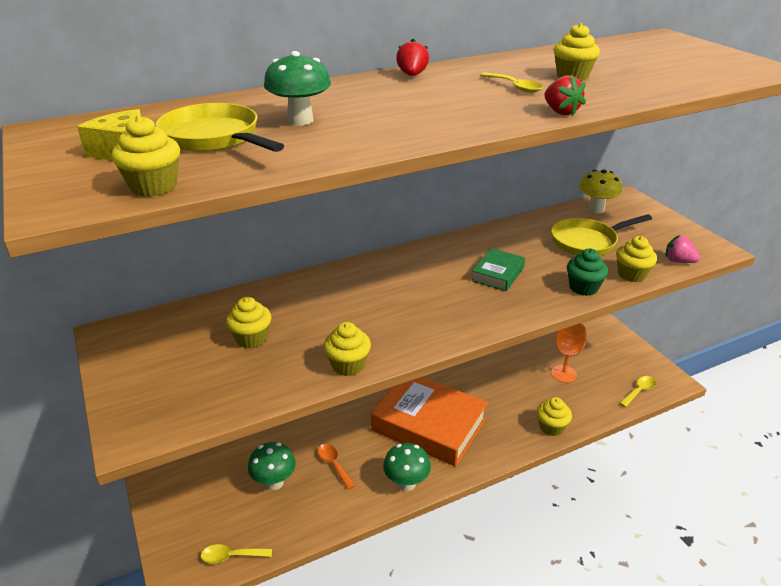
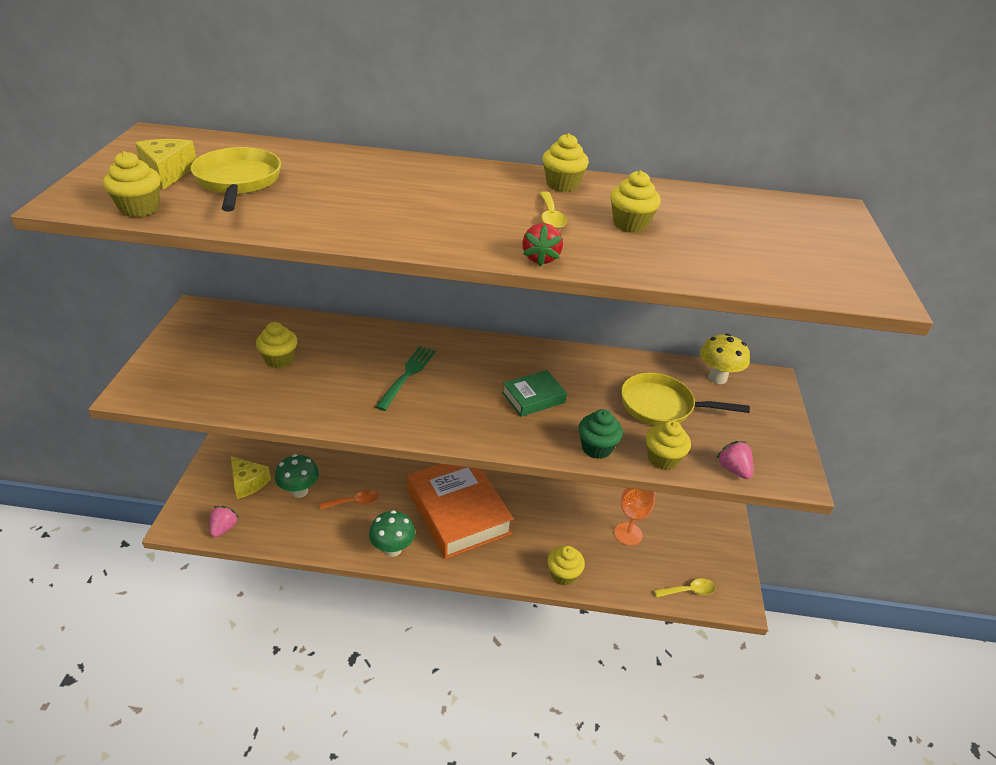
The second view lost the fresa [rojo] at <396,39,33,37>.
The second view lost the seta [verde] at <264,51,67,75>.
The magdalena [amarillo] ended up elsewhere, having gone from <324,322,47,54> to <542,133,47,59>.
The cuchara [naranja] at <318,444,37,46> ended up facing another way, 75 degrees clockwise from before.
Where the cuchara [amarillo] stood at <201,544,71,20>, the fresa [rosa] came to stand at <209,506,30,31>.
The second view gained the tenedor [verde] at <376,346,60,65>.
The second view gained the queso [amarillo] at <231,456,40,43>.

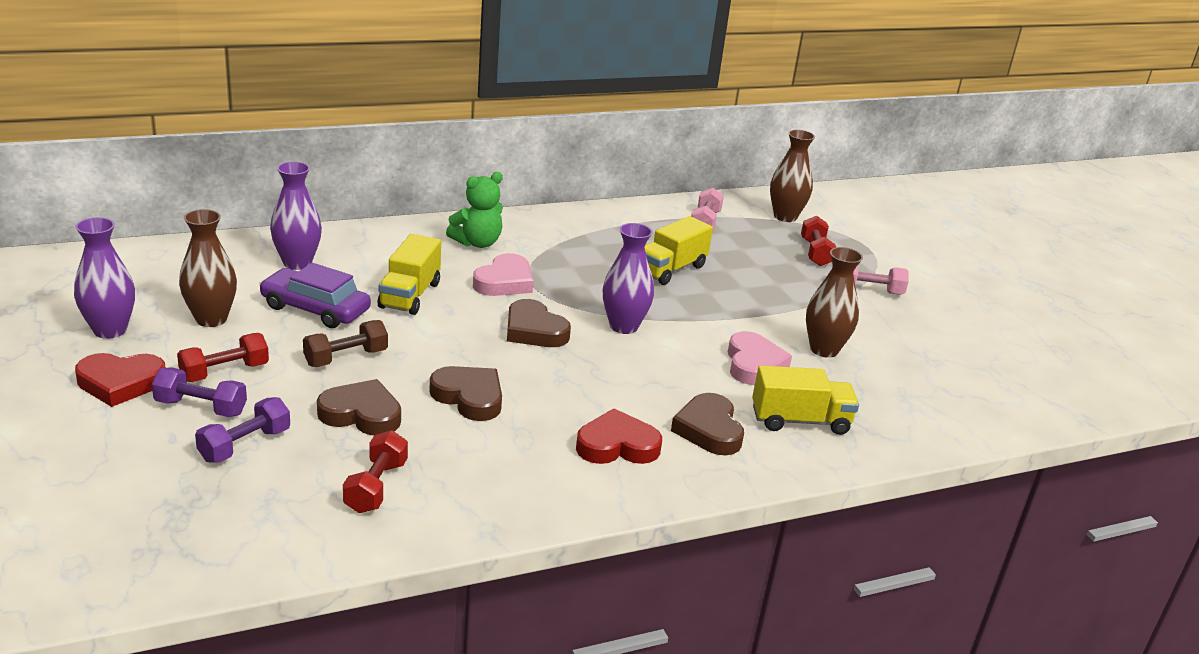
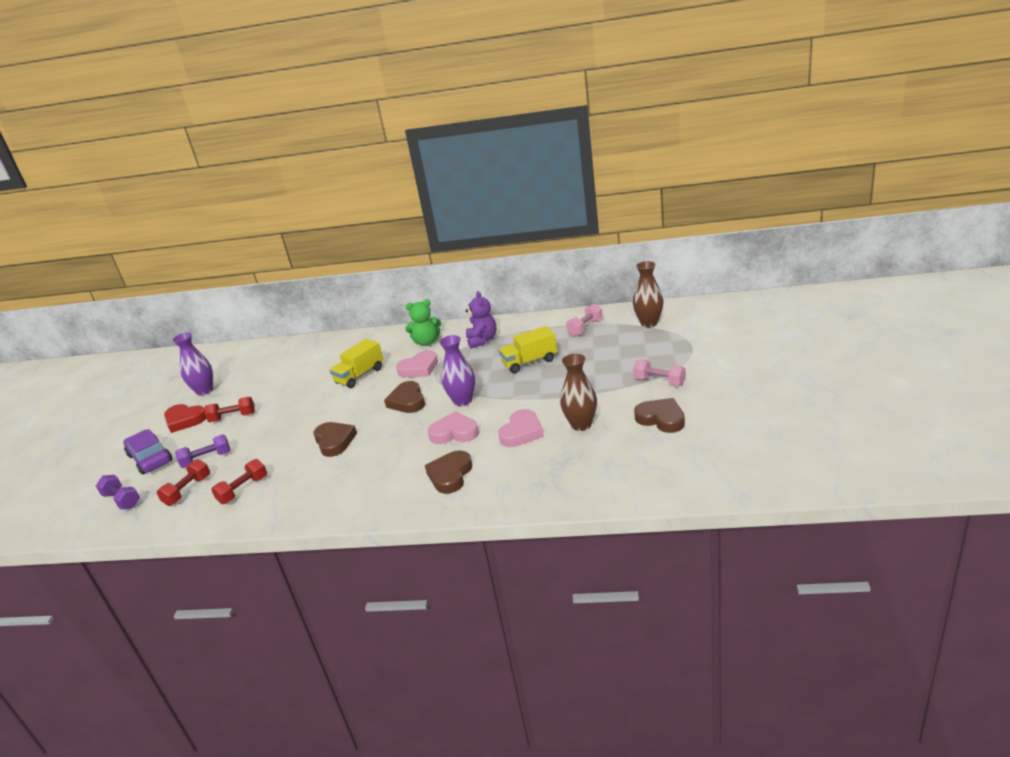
The second view lost the florero [morado] at <270,161,52,109>.
The second view lost the florero [marrón] at <179,209,58,118>.
The mancuerna [rojo] ended up elsewhere, having gone from <801,216,35,50> to <157,459,53,47>.
The coche [morado] ended up elsewhere, having gone from <259,263,112,65> to <123,429,49,46>.
The second view lost the mancuerna [marrón] at <303,320,85,47>.
The second view lost the camión [amarillo] at <752,365,107,70>.
The mancuerna [morado] ended up elsewhere, having gone from <152,367,95,50> to <96,475,44,35>.
The corazón [marrón] ended up elsewhere, having gone from <317,379,84,56> to <634,398,51,35>.
The second view lost the corazón [rojo] at <576,408,86,56>.
The second view gained the osito [morado] at <465,291,31,57>.
The second view gained the corazón [rosa] at <428,411,51,33>.

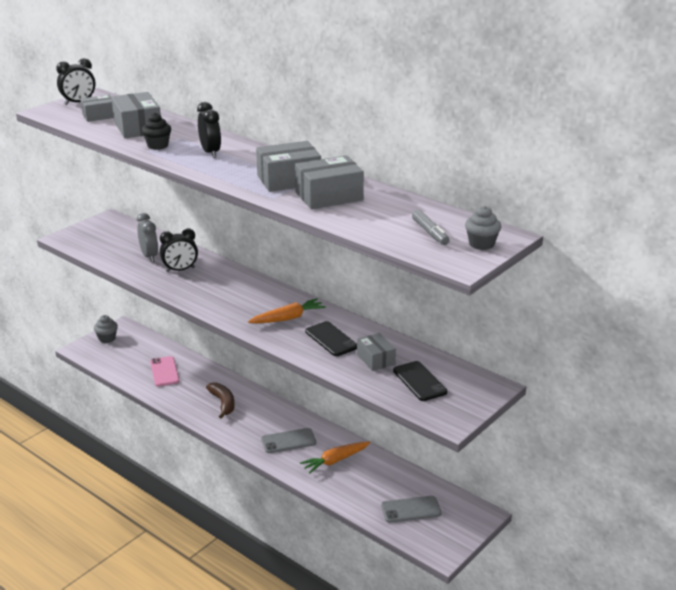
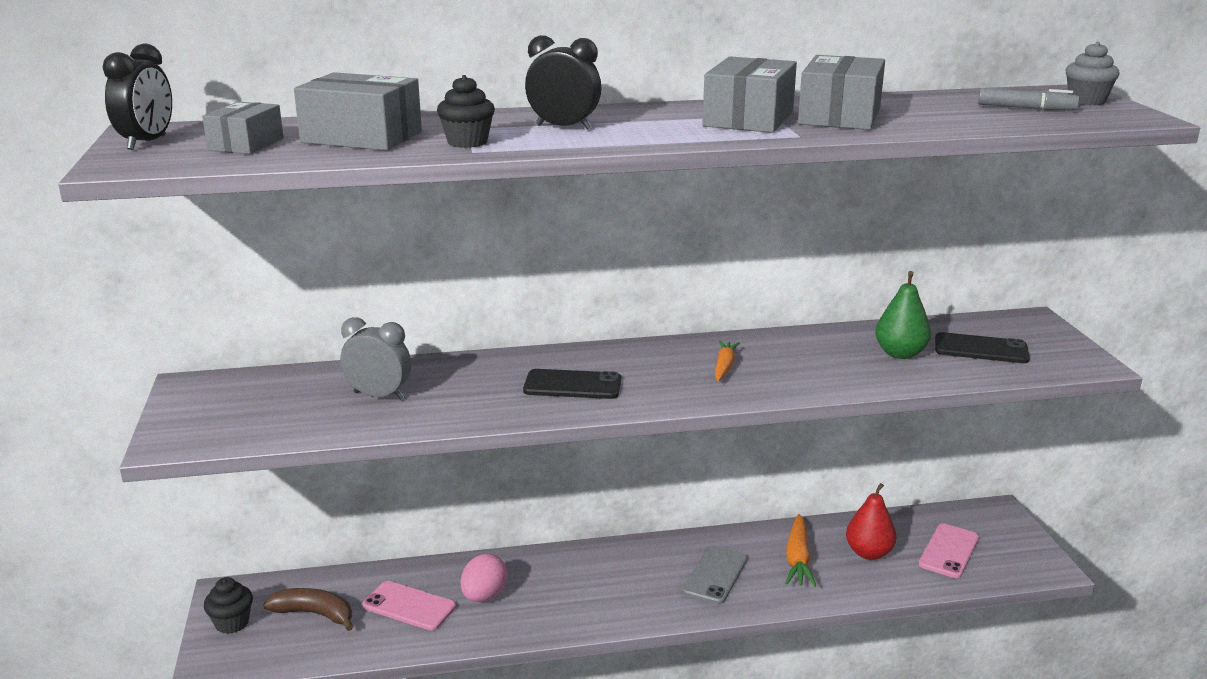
The second view lost the despertador [negro] at <160,229,38,43>.
The size of the zanahoria [naranja] at <248,298,78,25> changed by a factor of 0.66.
What was the magdalena [gris] at <94,315,24,28> turned into the magdalena [negro] at <204,577,49,57>.
The móvil [negro] ended up elsewhere, having gone from <305,321,52,35> to <523,369,98,30>.
Where the caja [gris] stood at <357,333,39,38>, the pera [verde] came to stand at <875,271,56,88>.
The plátano [marrón] ended up elsewhere, having gone from <206,382,28,37> to <263,588,90,43>.
What was the móvil [gris] at <381,496,60,27> turned into the móvil [rosa] at <919,523,60,55>.
The second view gained the pera [rojo] at <846,483,50,77>.
The second view gained the huevo [rosa] at <461,554,47,48>.

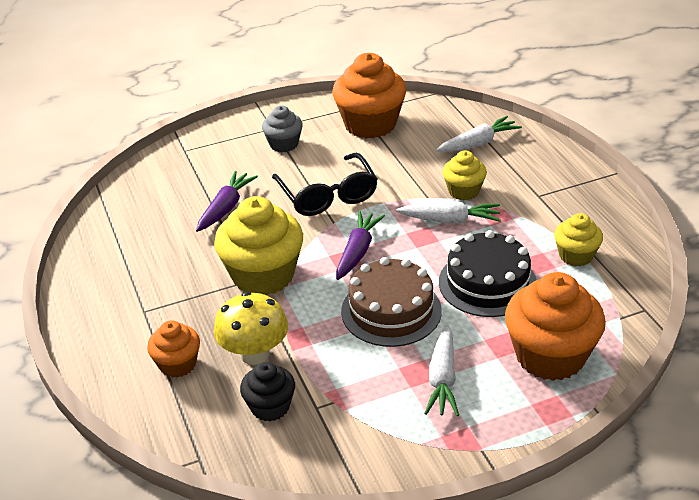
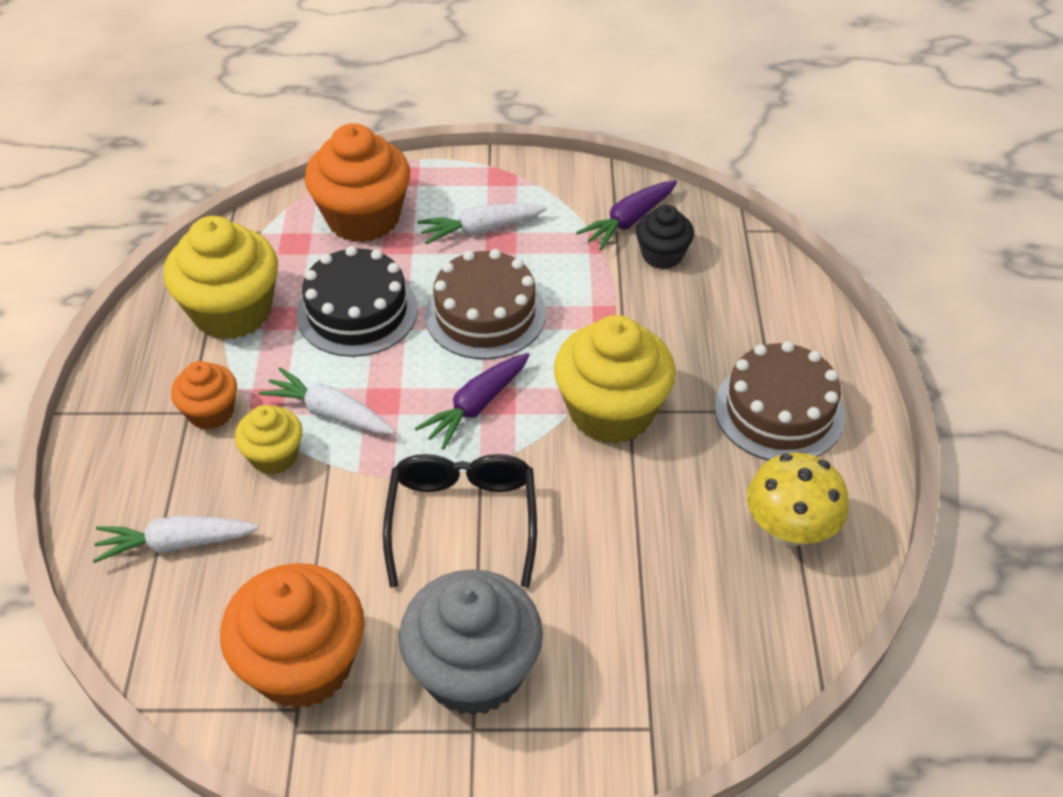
The size of the magdalena [gris] at <262,106,41,46> changed by a factor of 1.83.
The zanahoria [morado] ended up elsewhere, having gone from <196,171,62,61> to <576,180,101,70>.
The size of the magdalena [amarillo] at <554,213,49,54> changed by a factor of 1.83.
The seta [amarillo] ended up elsewhere, having gone from <214,292,74,73> to <747,453,102,94>.
The magdalena [naranja] ended up elsewhere, having gone from <147,320,53,58> to <171,361,66,69>.
The zanahoria [blanco] at <424,324,35,92> ended up facing another way, 135 degrees counterclockwise from before.
The second view gained the tarta [marrón] at <715,341,130,119>.

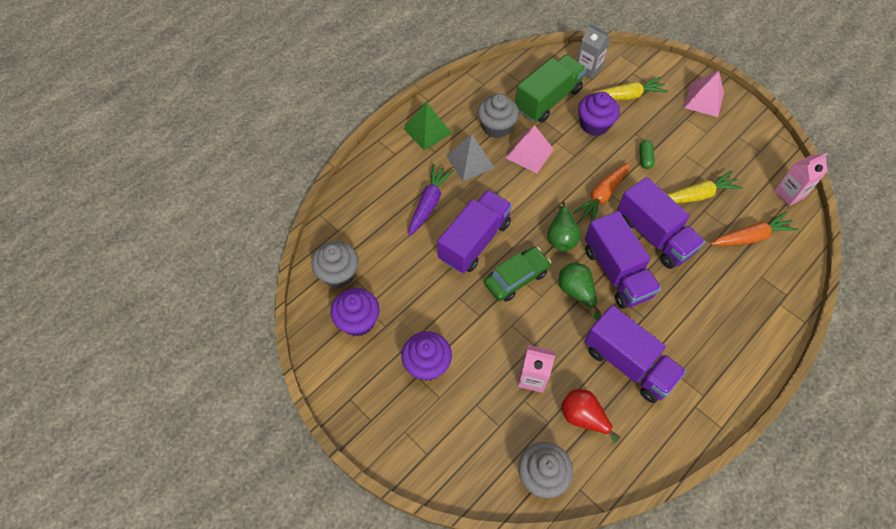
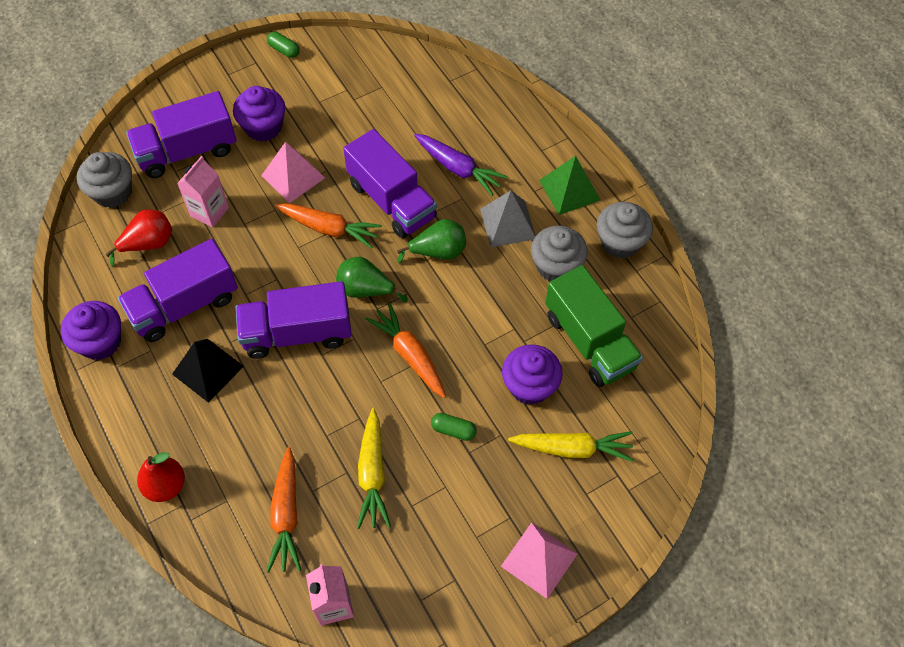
The second view lost the cartón de leche [gris] at <577,22,33,57>.
The zanahoria [amarillo] at <592,77,76,23> ended up facing another way, 90 degrees counterclockwise from before.
The pirámide [rosa] ended up elsewhere, having gone from <506,125,48,49> to <261,142,64,61>.
The camión [morado] ended up elsewhere, having gone from <617,177,88,92> to <126,91,111,87>.
The magdalena [gris] ended up elsewhere, having gone from <311,241,48,47> to <597,202,56,57>.
Where the coche [verde] stood at <484,247,67,55>, the zanahoria [naranja] came to stand at <275,203,107,46>.
The pera [verde] ended up elsewhere, having gone from <559,263,42,57> to <397,219,69,44>.
The magdalena [morado] ended up elsewhere, having gone from <331,288,49,48> to <61,301,60,59>.
The second view gained the cápsula [verde] at <267,32,33,26>.
The second view gained the pirámide [negro] at <172,339,72,64>.
The second view gained the pera [rojo] at <137,452,48,50>.

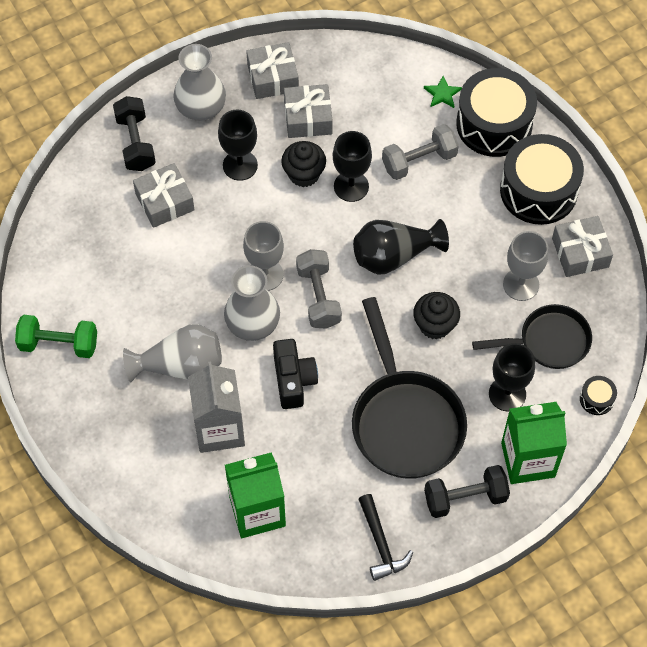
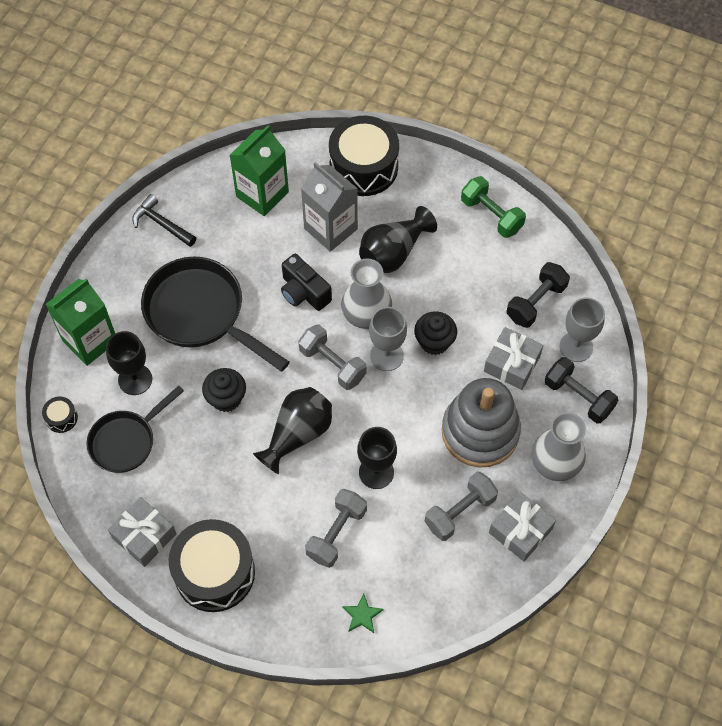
The tambor [negro] ended up elsewhere, having gone from <456,68,81,89> to <329,116,70,80>.
Where the regalo [gris] stood at <284,84,49,54>, the mancuerna [gris] came to stand at <425,472,73,69>.
Where the copa [negro] stood at <218,110,40,71>, the juguete apilable [gris] came to stand at <442,378,79,90>.
The magdalena [negro] ended up elsewhere, having gone from <281,141,45,46> to <414,311,43,44>.
The copa [gris] ended up elsewhere, having gone from <503,231,45,70> to <559,298,46,64>.
The mancuerna [verde] at <15,315,82,43> ended up facing another way, 75 degrees clockwise from before.
What was the florero [gris] at <123,324,99,58> turned into the florero [negro] at <359,206,78,67>.
The mancuerna [negro] ended up elsewhere, having gone from <424,465,86,53> to <507,262,63,66>.

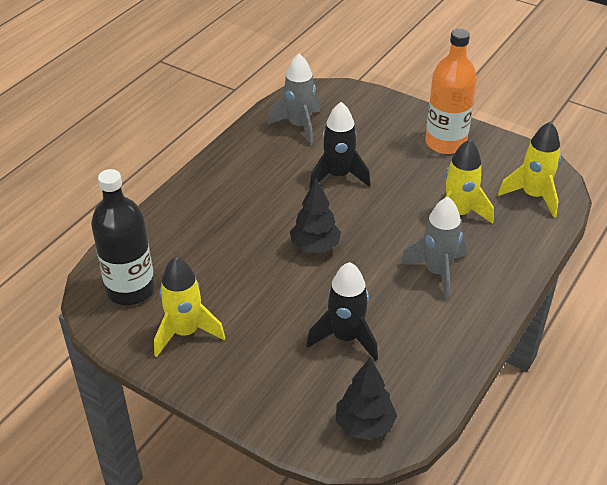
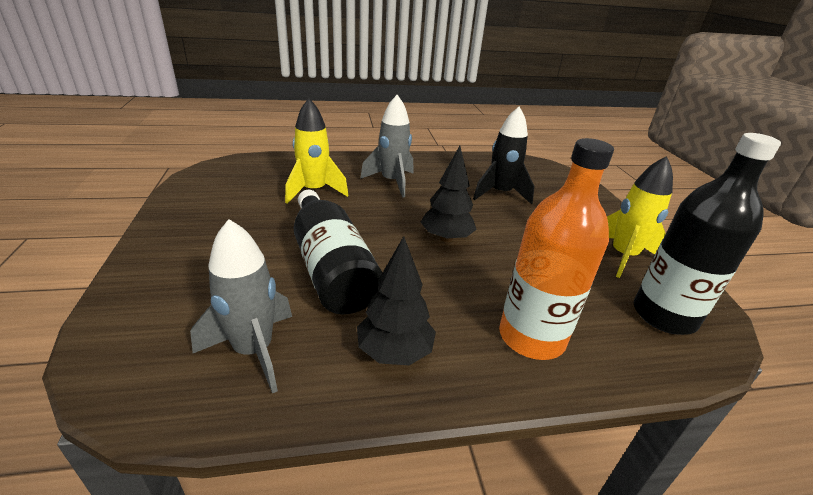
The botella [naranja] ended up elsewhere, having gone from <425,29,52,125> to <499,138,115,222>.
Where the cohete [negro] stood at <309,102,62,86>, the botella [negro] came to stand at <294,190,89,124>.
The second view lost the cohete [amarillo] at <498,121,63,97>.
The árbol [negro] ended up elsewhere, having gone from <336,357,61,83> to <357,236,79,129>.

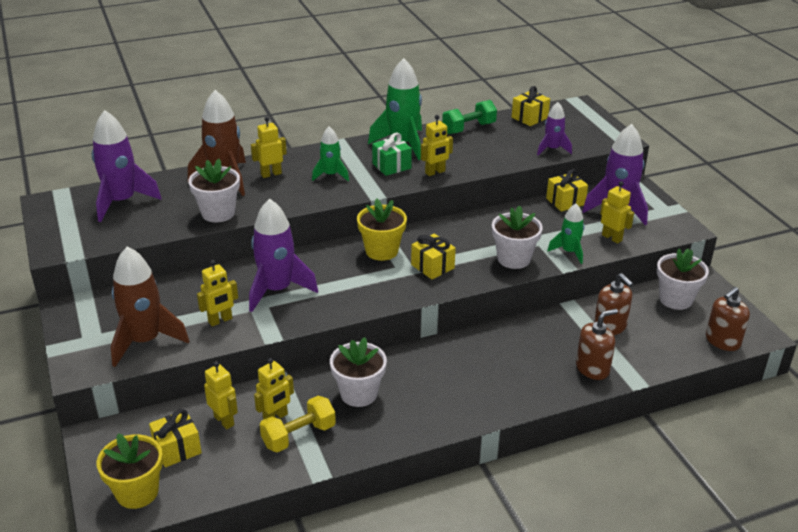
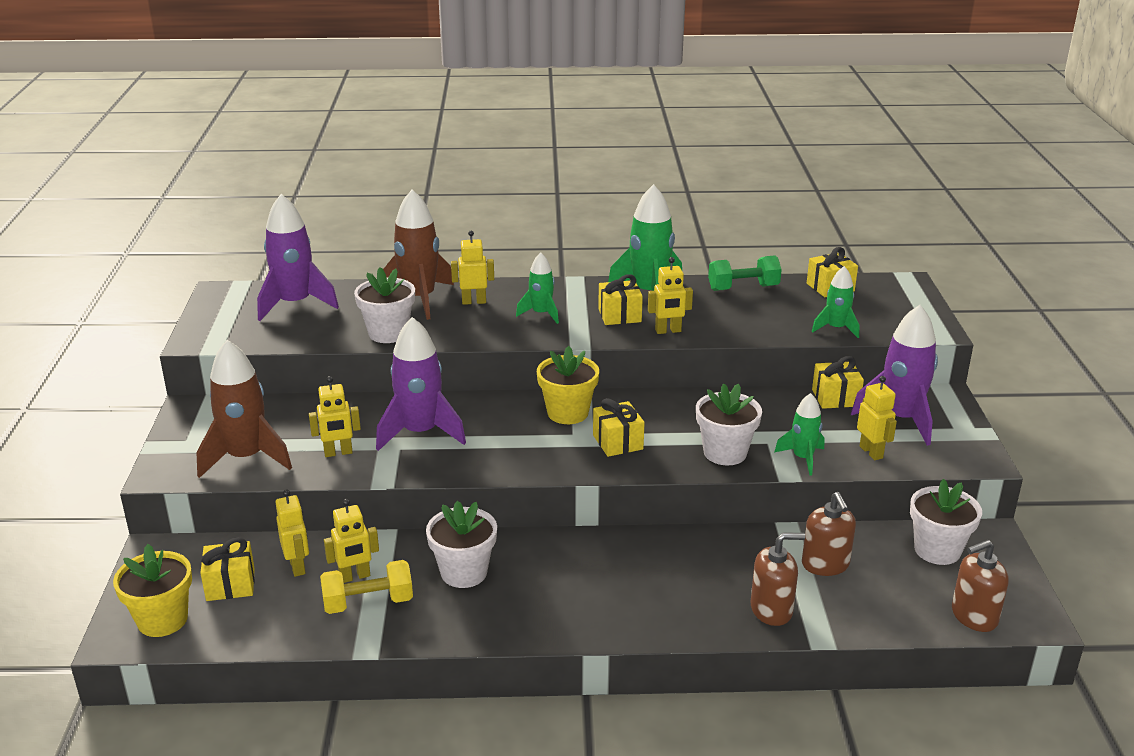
What was the cohete [morado] at <537,102,35,53> turned into the cohete [verde] at <812,266,47,72>.
What was the regalo [verde] at <372,133,40,43> turned into the regalo [amarillo] at <598,274,45,51>.

